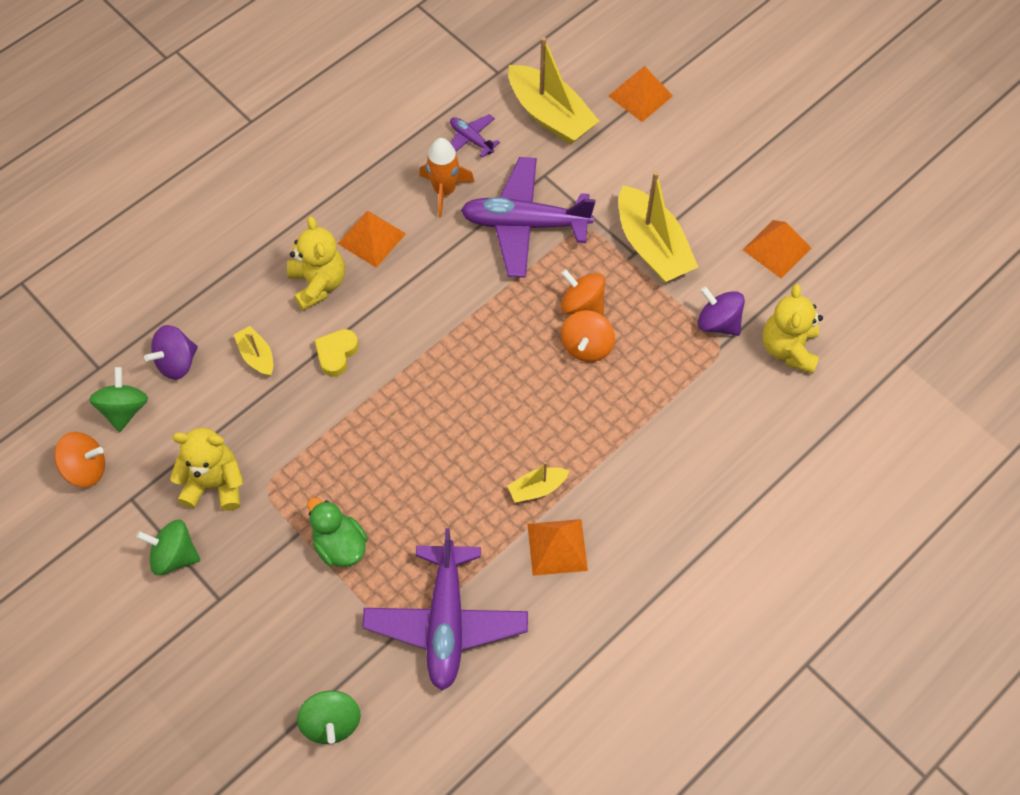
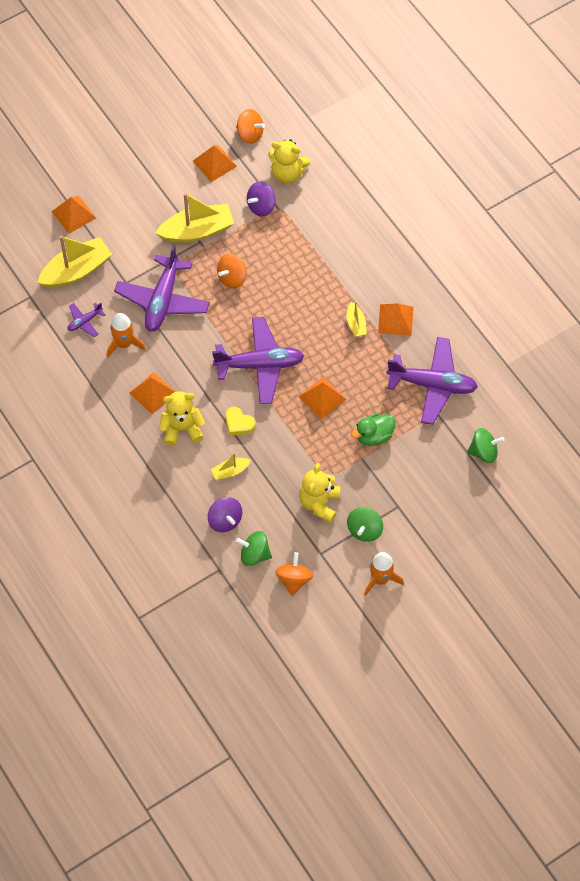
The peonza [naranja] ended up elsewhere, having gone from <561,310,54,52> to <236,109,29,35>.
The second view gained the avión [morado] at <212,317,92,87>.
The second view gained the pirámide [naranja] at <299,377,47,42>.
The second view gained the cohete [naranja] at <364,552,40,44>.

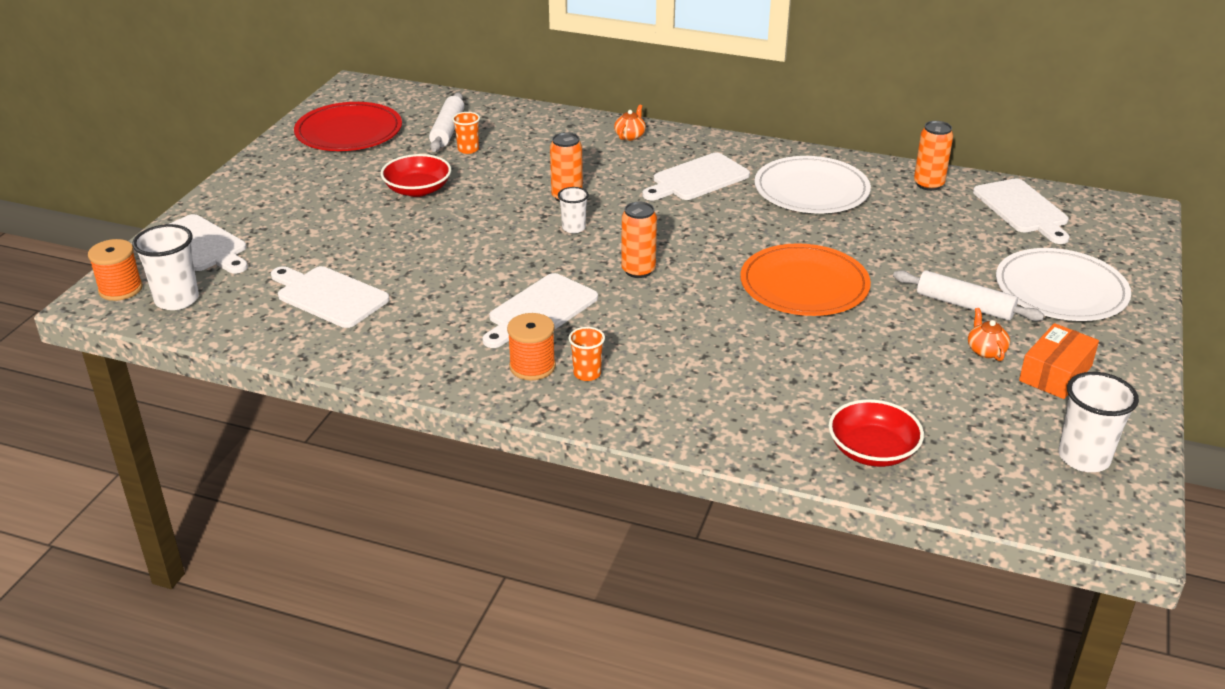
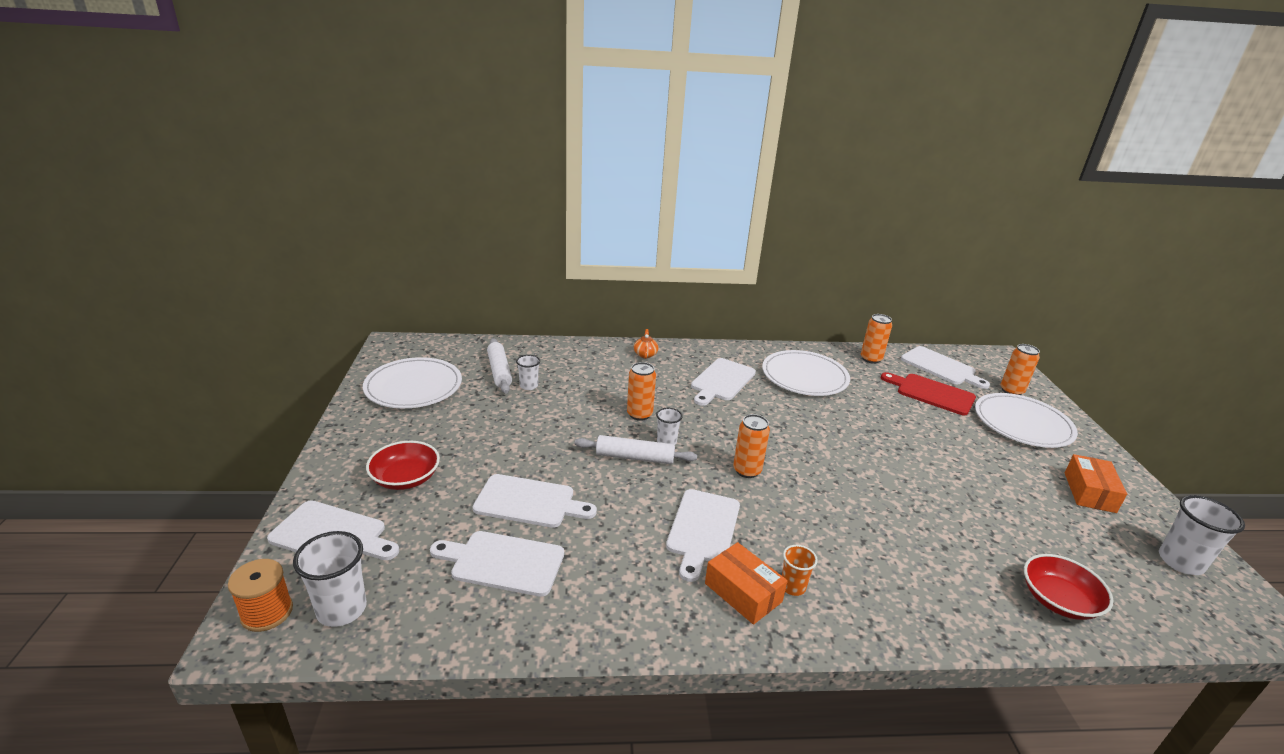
What was the plato [rojo] at <294,102,108,49> turned into the plato [blanco] at <363,357,99,51>.
What was the vaso [naranja] at <452,112,28,42> turned into the vaso [blanco] at <516,355,24,35>.
The cuenco [rojo] ended up elsewhere, having gone from <381,154,70,43> to <366,441,74,49>.
The second view lost the plato [naranja] at <740,243,131,73>.
The rodillo [blanco] ended up elsewhere, having gone from <893,270,151,51> to <574,435,123,29>.
The second view lost the tetera [naranja] at <968,308,42,53>.
Where the carrete [naranja] stood at <507,313,49,67>, the caja [naranja] came to stand at <705,542,83,83>.
The second view gained the lata [naranja] at <1000,344,40,51>.
The second view gained the tabla de cortar [rojo] at <881,372,95,43>.
The second view gained the tabla de cortar [blanco] at <473,474,124,54>.

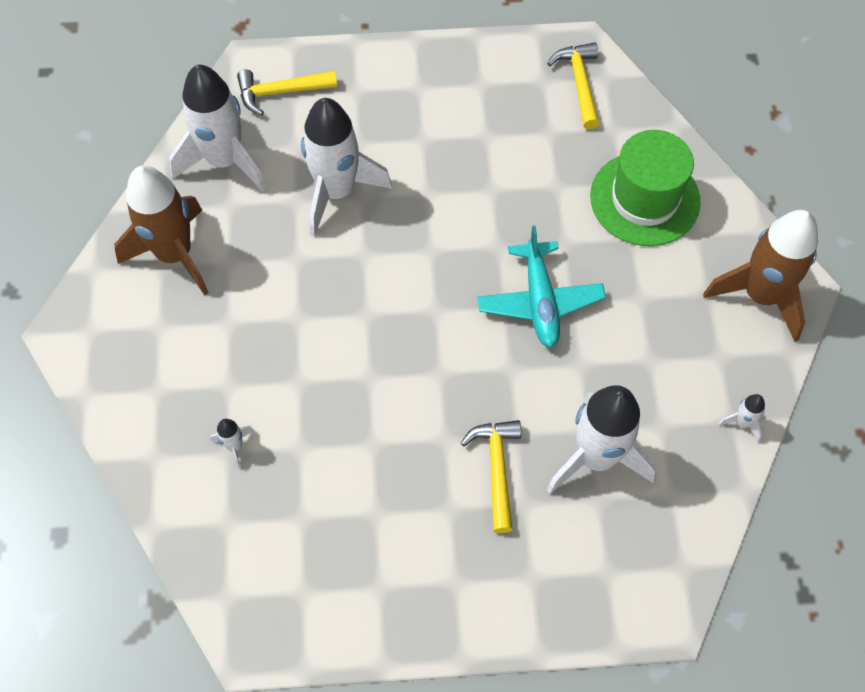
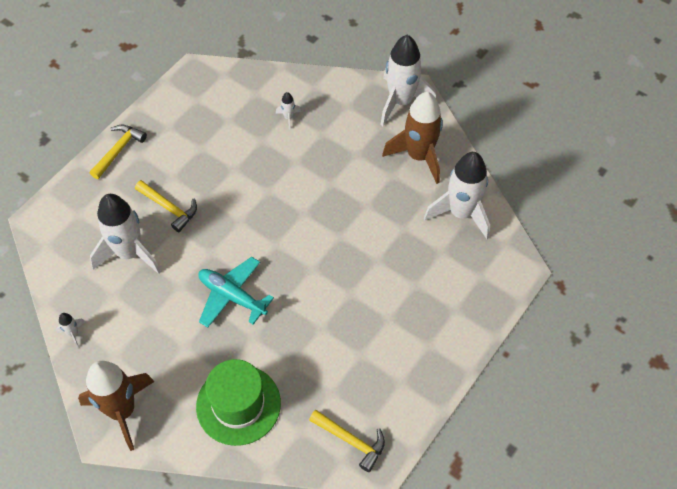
The martillo [amarillo] ended up elsewhere, having gone from <237,69,100,46> to <90,124,57,55>.
The cohete [blanco] ended up elsewhere, having gone from <301,98,91,138> to <380,35,56,91>.

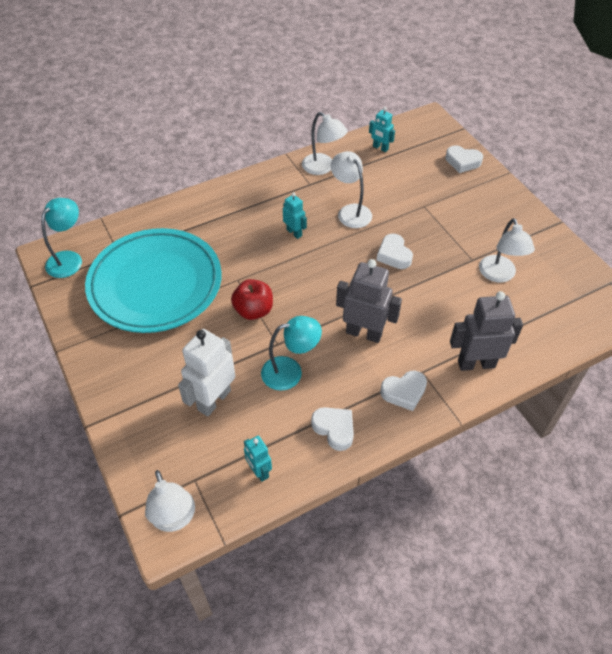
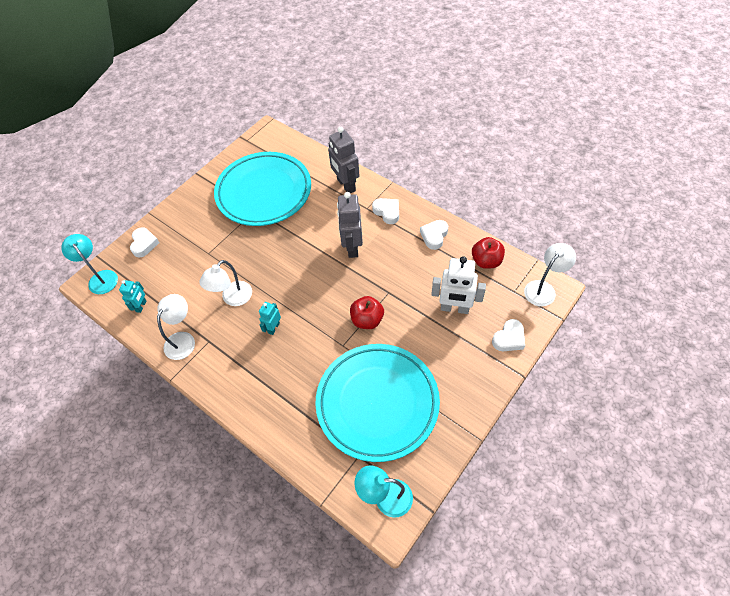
Where the lámpara [blanco] stood at <479,218,56,64>, the plato [turquesa] came to stand at <214,152,97,74>.
The corazón [blanco] ended up elsewhere, having gone from <377,234,36,35> to <492,319,33,32>.
The lámpara [turquesa] ended up elsewhere, having gone from <261,316,61,75> to <61,234,57,60>.
Where the robot [turquesa] stood at <244,436,28,46>, the manzana [rojo] came to stand at <472,237,33,32>.

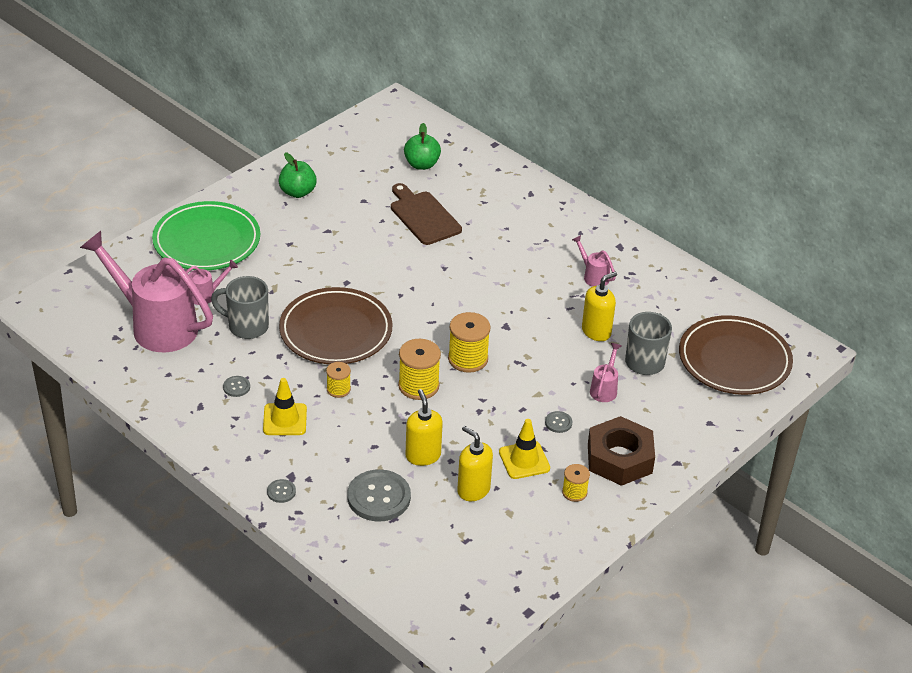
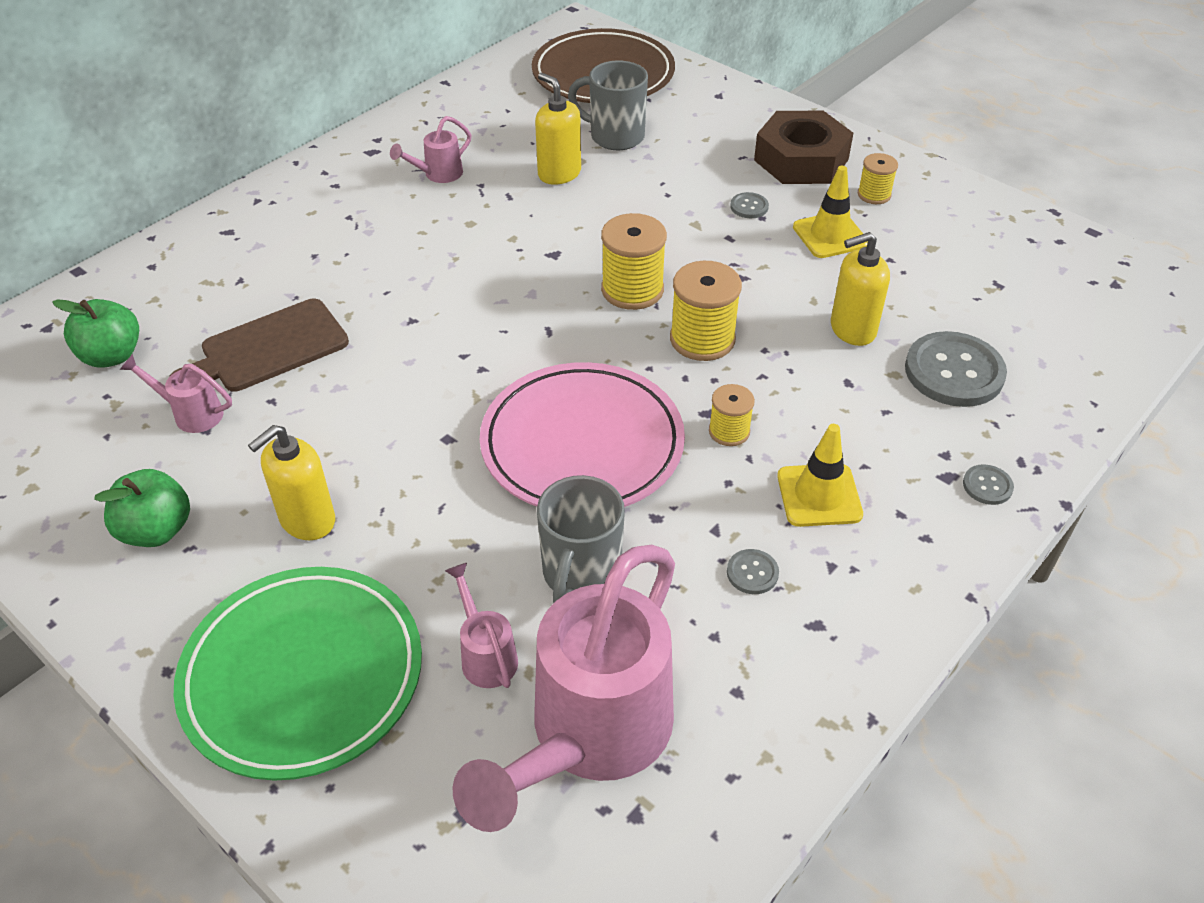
What was the plato [marrón] at <279,287,114,77> turned into the plato [rosa] at <480,362,205,145>.
The regadera [rosa] ended up elsewhere, having gone from <590,343,31,59> to <120,354,112,79>.
The dispensador de jabón [amarillo] ended up elsewhere, having gone from <457,426,36,75> to <248,425,87,115>.

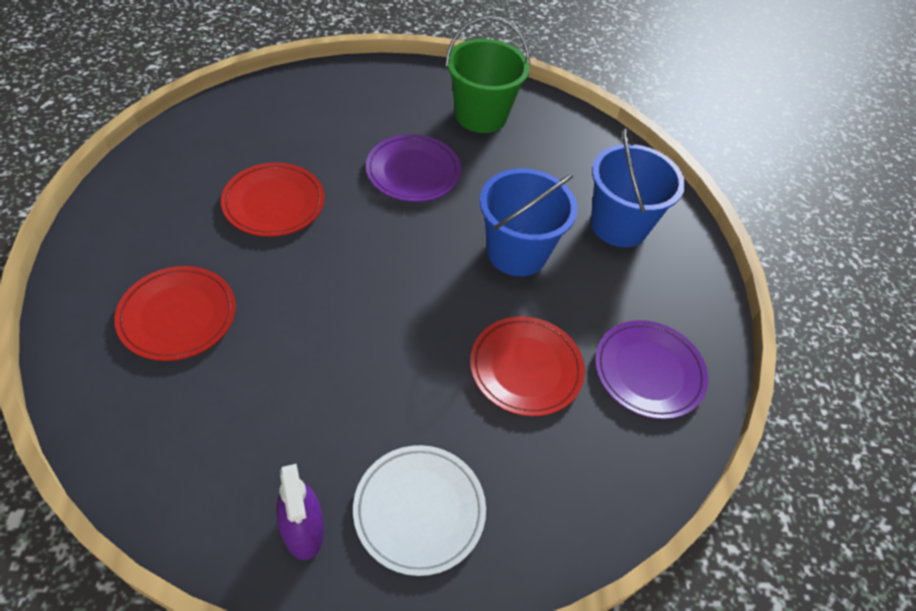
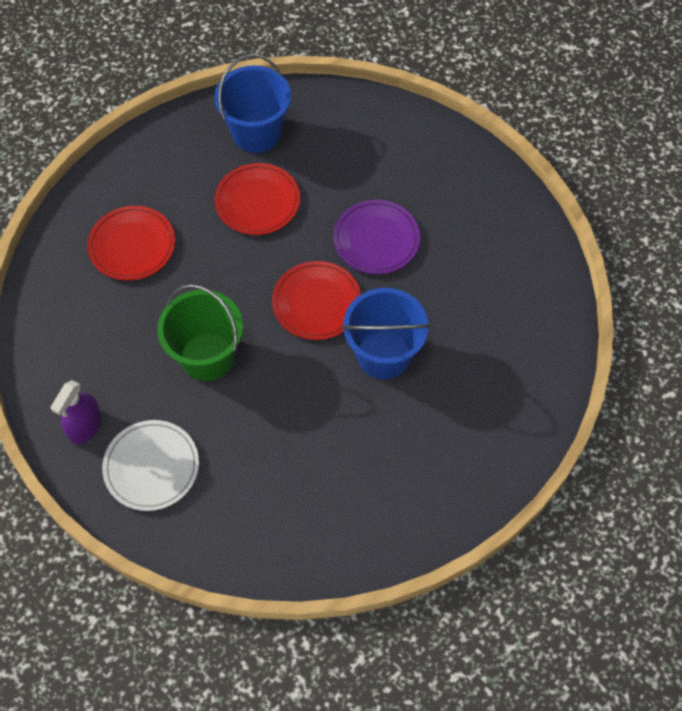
The balde [verde] ended up elsewhere, having gone from <445,16,85,117> to <158,284,85,97>.
The balde [azul] ended up elsewhere, having gone from <591,128,94,119> to <214,54,77,99>.
The plato [rojo] ended up elsewhere, having gone from <470,316,115,100> to <272,261,89,79>.
The second view lost the plato [morado] at <595,320,113,99>.

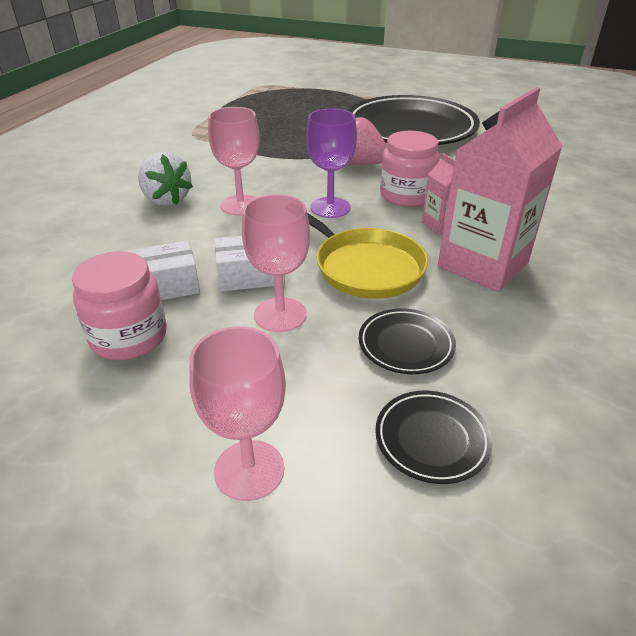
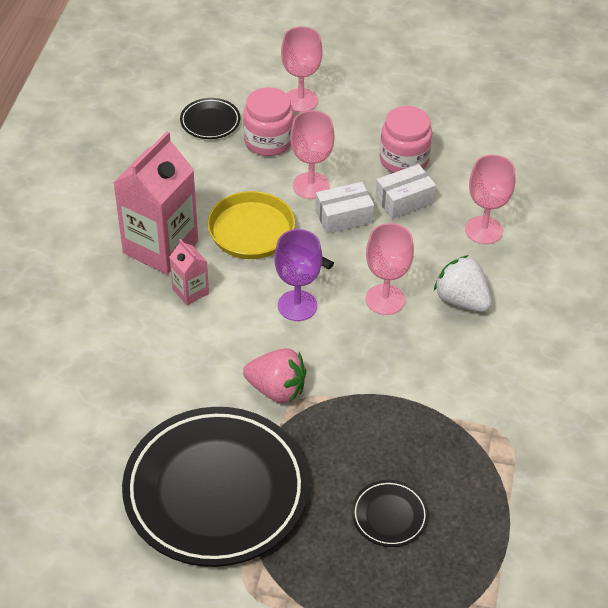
The tarro [rosa] ended up elsewhere, having gone from <380,131,60,76> to <243,87,51,69>.
The plato [negro] ended up elsewhere, having gone from <359,308,97,66> to <352,480,77,67>.
The second view gained the copa [rosa] at <465,155,50,89>.

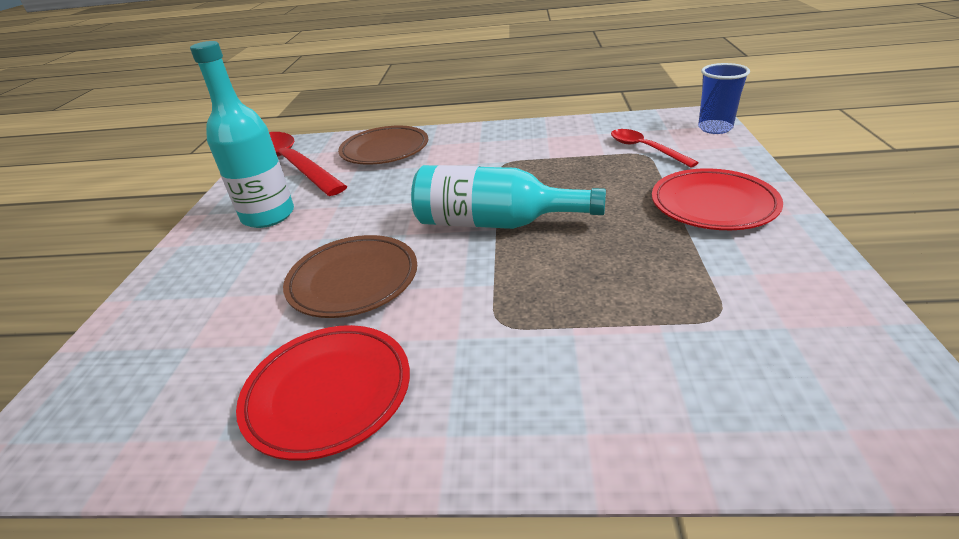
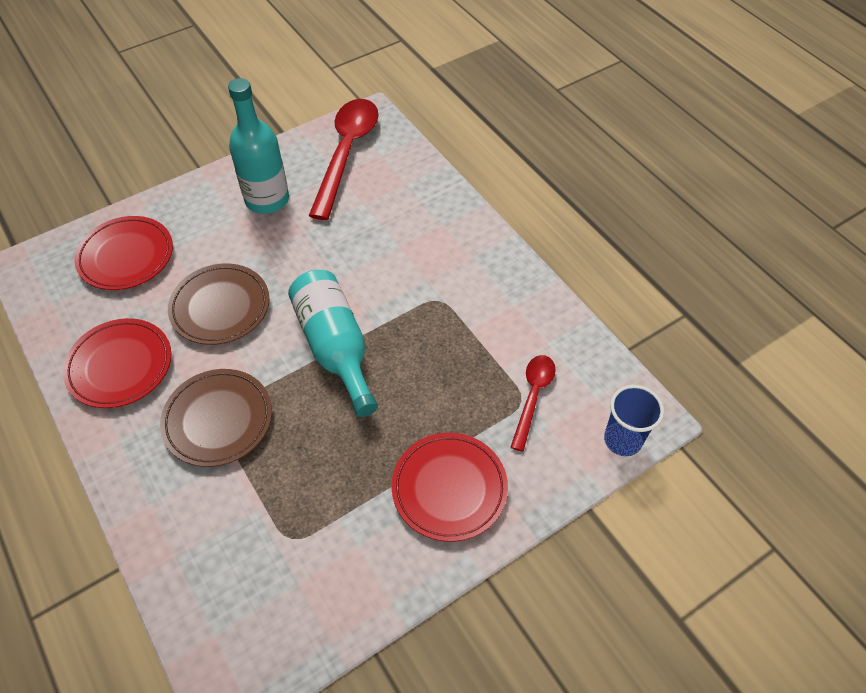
The plato [marrón] ended up elsewhere, having gone from <338,126,90,39> to <160,369,112,98>.
The second view gained the plato [rojo] at <74,216,99,74>.

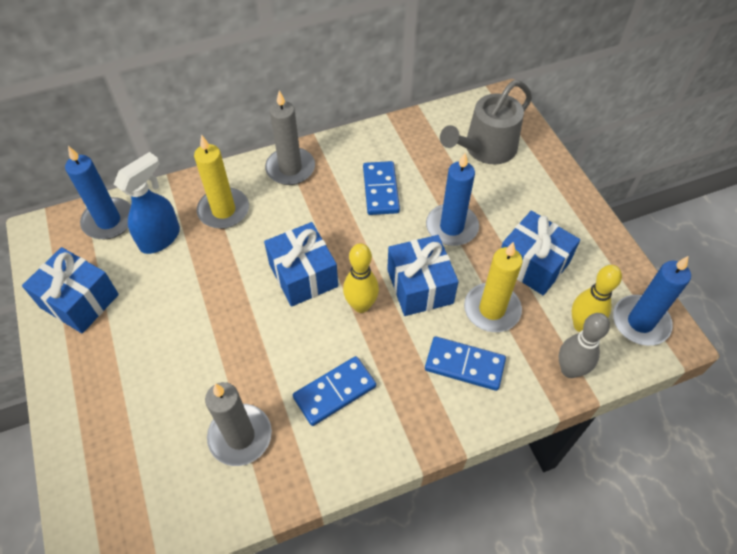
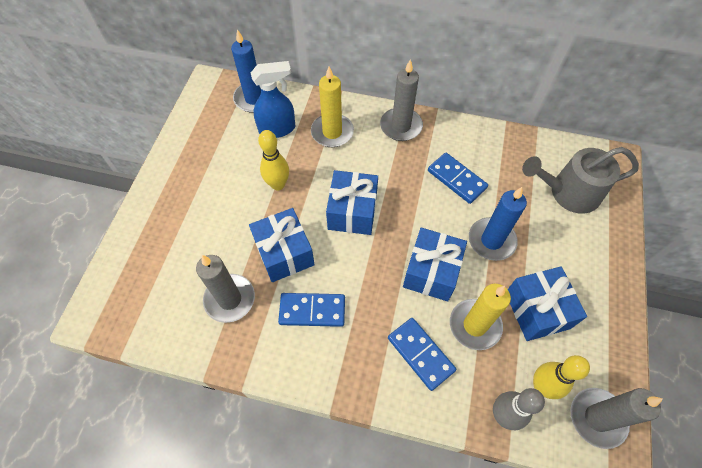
The ficha de dominó [azul] at <363,161,37,54> ended up facing another way, 75 degrees counterclockwise from before.
The bolo [amarillo] ended up elsewhere, having gone from <343,243,36,70> to <258,130,31,60>.
The regalo [azul] ended up elsewhere, having gone from <22,247,97,86> to <249,208,66,74>.
What was the vela [azul] at <613,256,78,90> turned into the vela [gris] at <570,388,93,61>.

